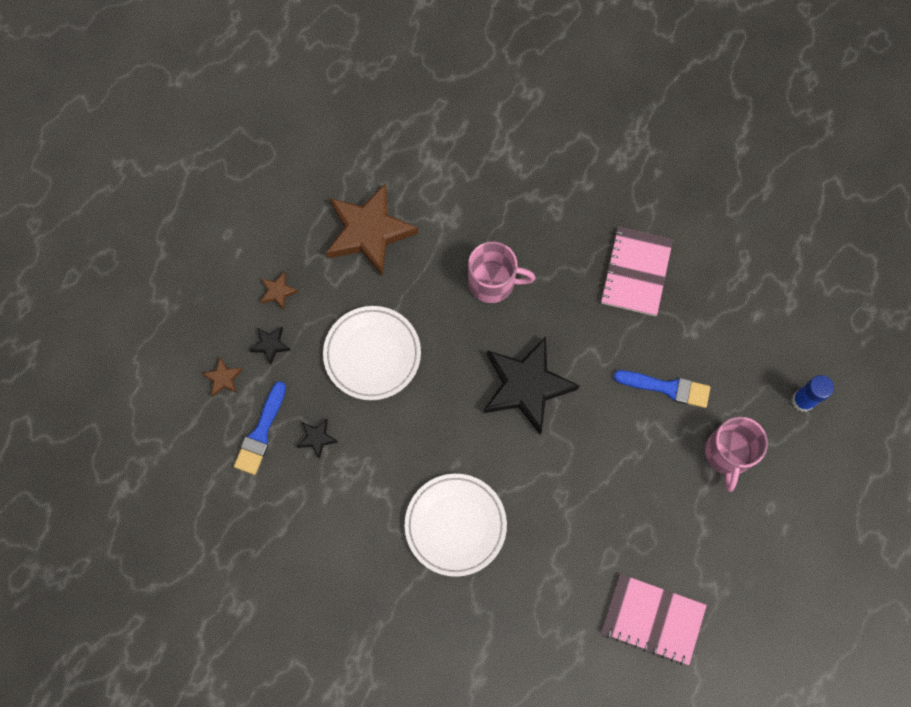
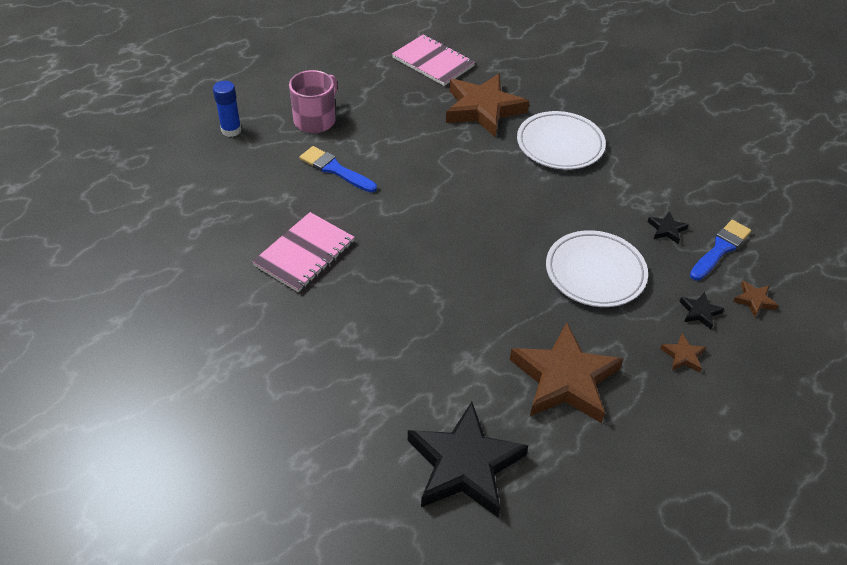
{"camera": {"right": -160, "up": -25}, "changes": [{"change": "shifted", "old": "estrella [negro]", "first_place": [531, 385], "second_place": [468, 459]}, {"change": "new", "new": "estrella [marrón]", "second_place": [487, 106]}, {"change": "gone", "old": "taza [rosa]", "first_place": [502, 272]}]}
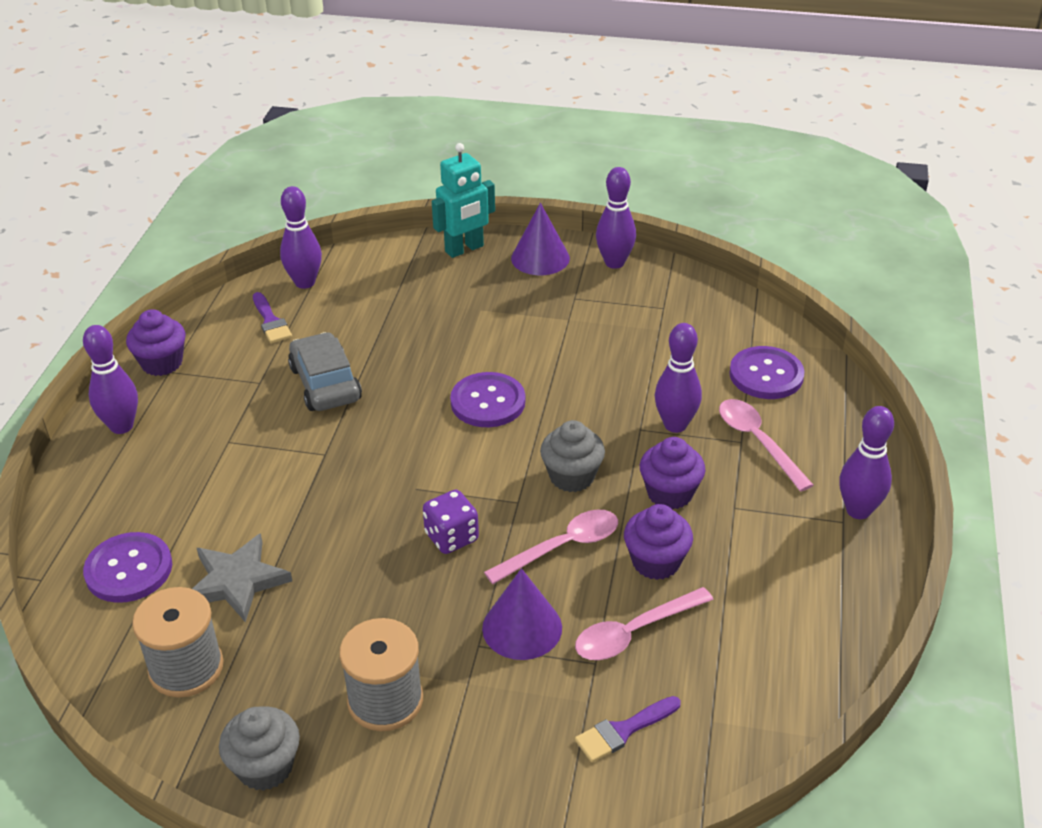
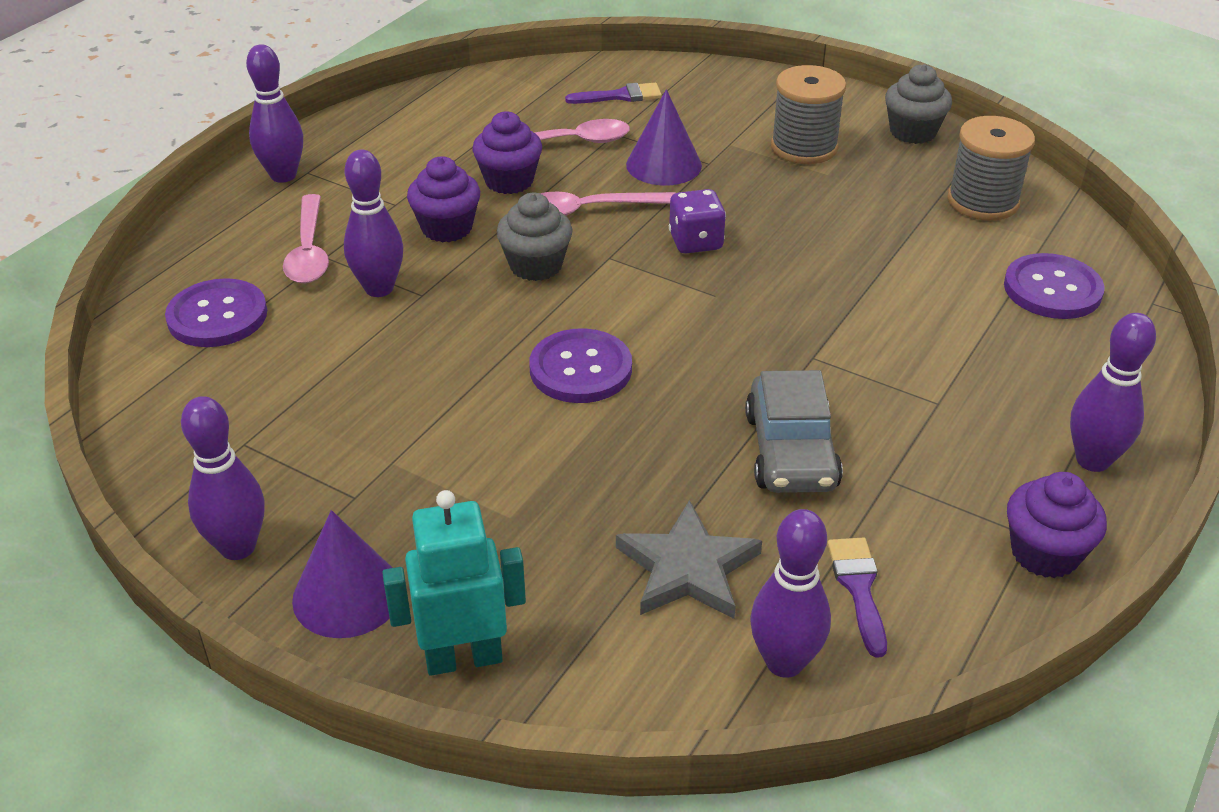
{"camera": {"right": -160, "up": 0}, "changes": [{"change": "shifted", "old": "estrella [gris]", "first_place": [242, 578], "second_place": [689, 559]}]}
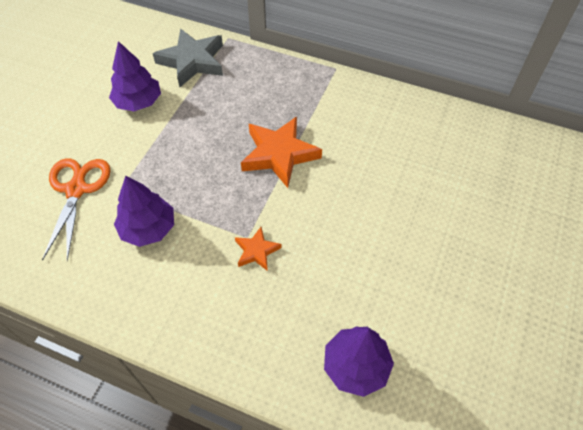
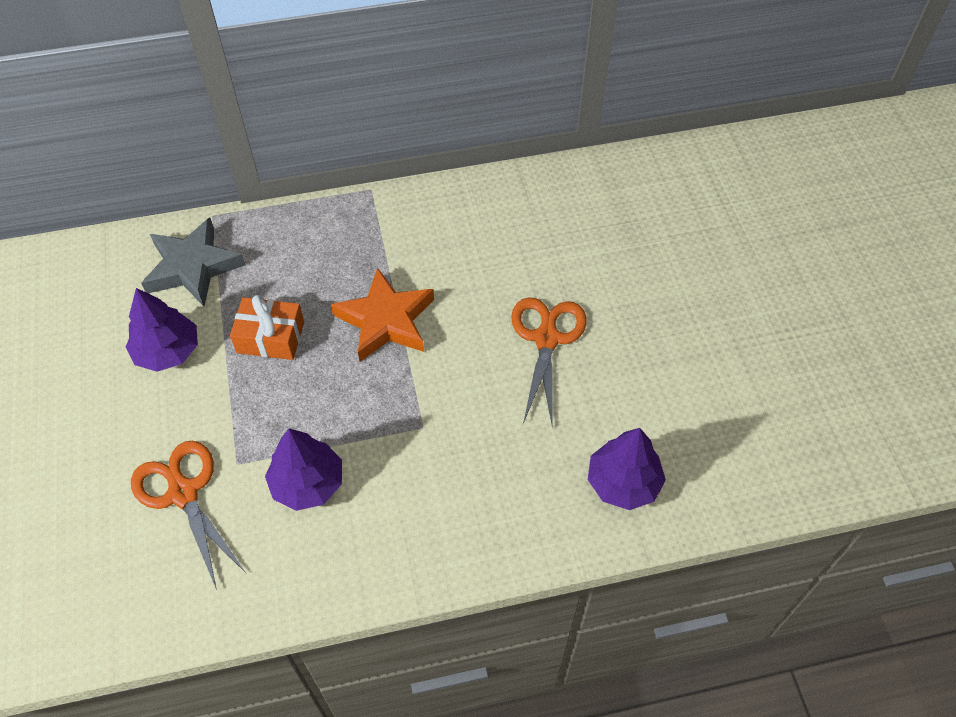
{"camera": {"right": -35, "up": 0}, "changes": [{"change": "new", "new": "regalo [naranja]", "second_place": [267, 327]}, {"change": "new", "new": "tijeras [naranja]", "second_place": [549, 362]}, {"change": "gone", "old": "estrella [naranja]", "first_place": [258, 249]}]}
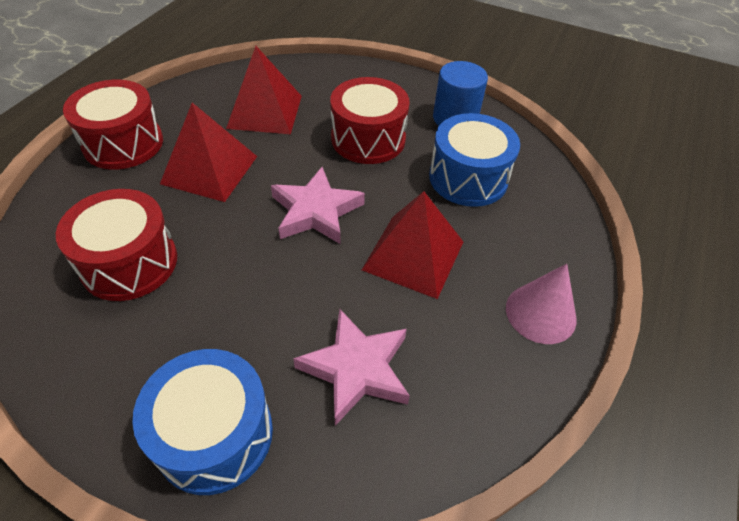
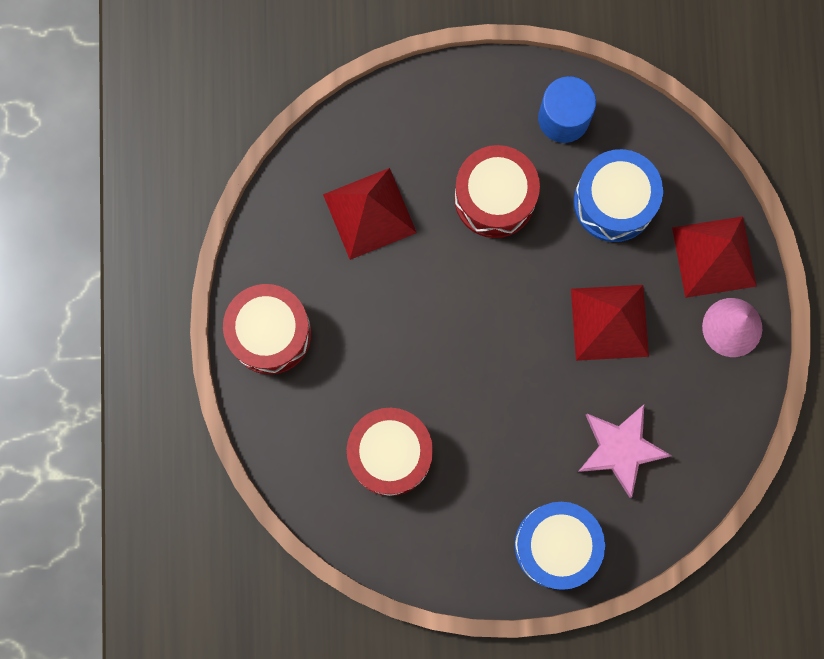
{"camera": {"right": -25, "up": 30}, "changes": [{"change": "shifted", "old": "pirámide [rojo]", "first_place": [208, 152], "second_place": [714, 257]}, {"change": "gone", "old": "estrella [rosa]", "first_place": [318, 205]}]}
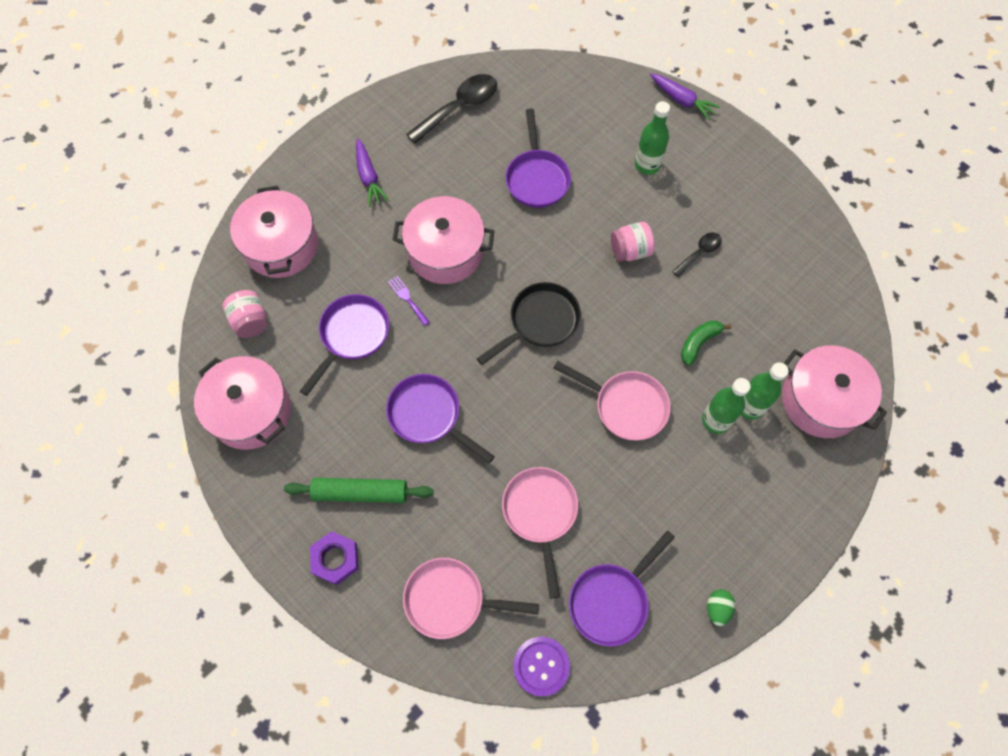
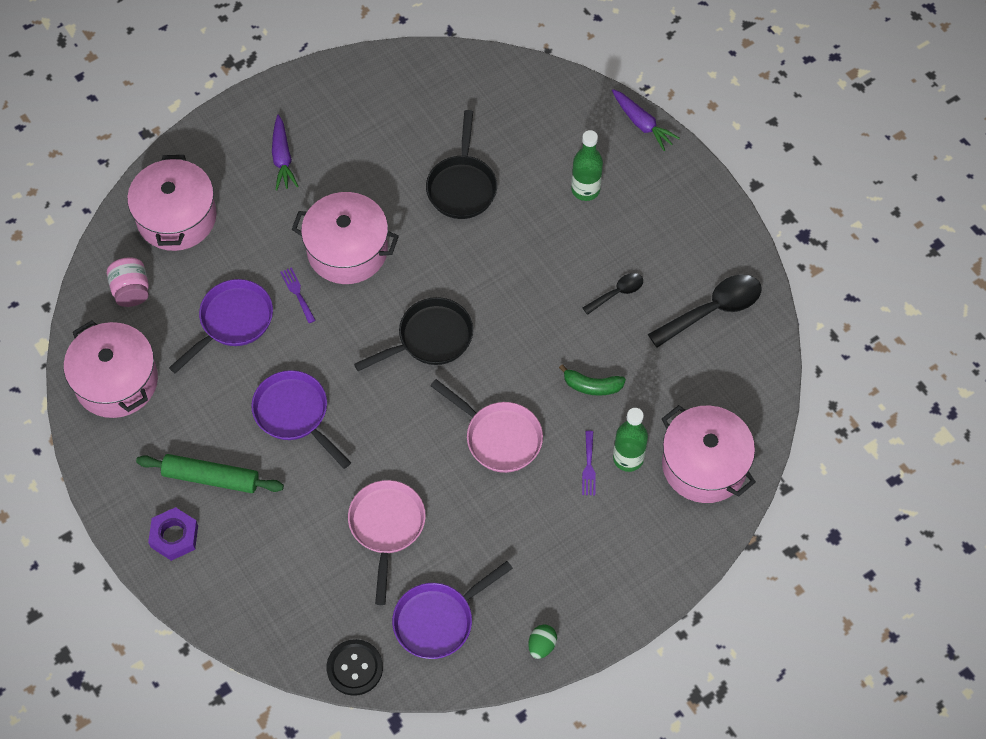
{"camera": {"right": 10, "up": -5}, "changes": [{"change": "repainted", "old": "botón [morado]", "new": "botón [negro]", "first_place": [541, 666], "second_place": [354, 667]}, {"change": "repainted", "old": "sartén [morado]", "new": "sartén [negro]", "first_place": [538, 158], "second_place": [461, 164]}, {"change": "rotated", "old": "plátano [verde]", "first_place": [706, 342], "second_place": [592, 380], "degrees": -135}, {"change": "swapped", "old": "botella [verde]", "new": "tenedor [morado]", "first_place": [726, 406], "second_place": [589, 463]}, {"change": "shifted", "old": "cuchara [negro]", "first_place": [451, 109], "second_place": [704, 311]}, {"change": "gone", "old": "sartén [rosa]", "first_place": [471, 598]}, {"change": "gone", "old": "tarro [rosa]", "first_place": [633, 242]}]}
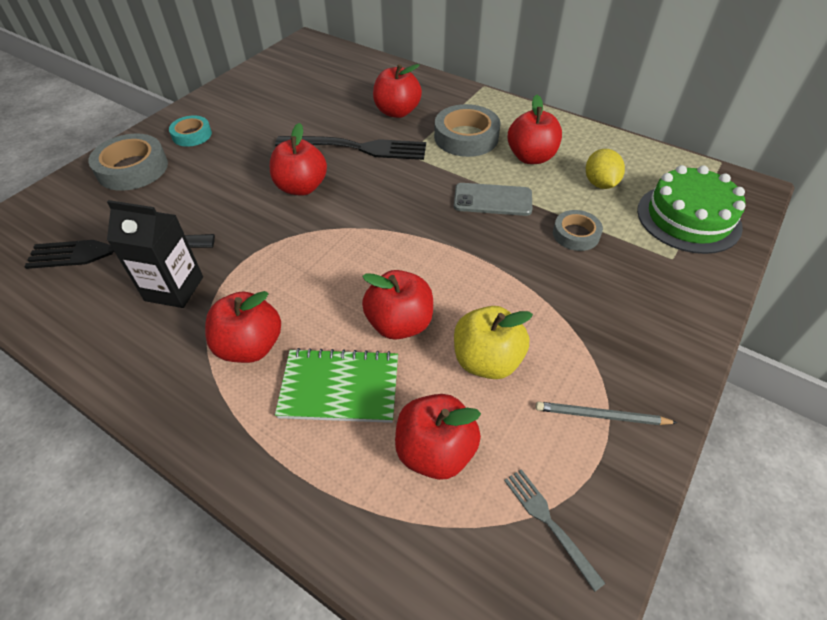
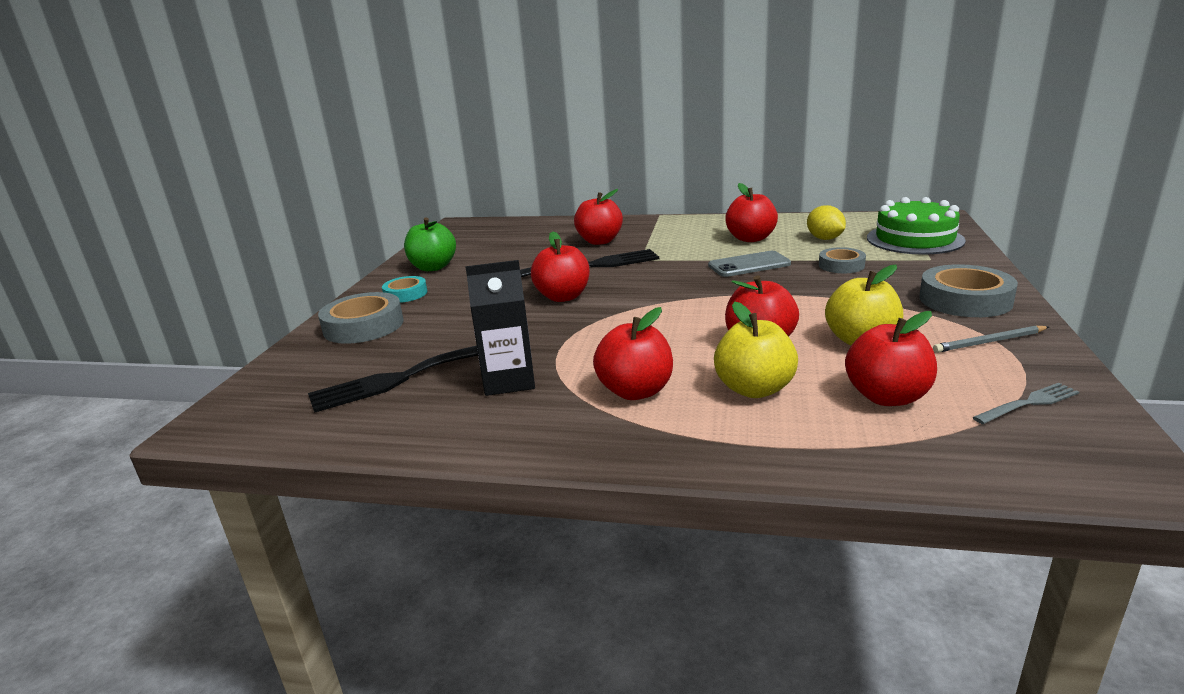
{"camera": {"right": -20, "up": -25}, "changes": [{"change": "new", "new": "manzana [verde]", "second_place": [430, 244]}, {"change": "swapped", "old": "cuaderno [verde]", "new": "manzana [amarillo]", "first_place": [336, 385], "second_place": [756, 349]}, {"change": "shifted", "old": "cinta adhesiva [gris]", "first_place": [467, 130], "second_place": [968, 290]}, {"change": "rotated", "old": "tenedor [gris]", "first_place": [555, 530], "second_place": [1025, 403], "degrees": 120}]}
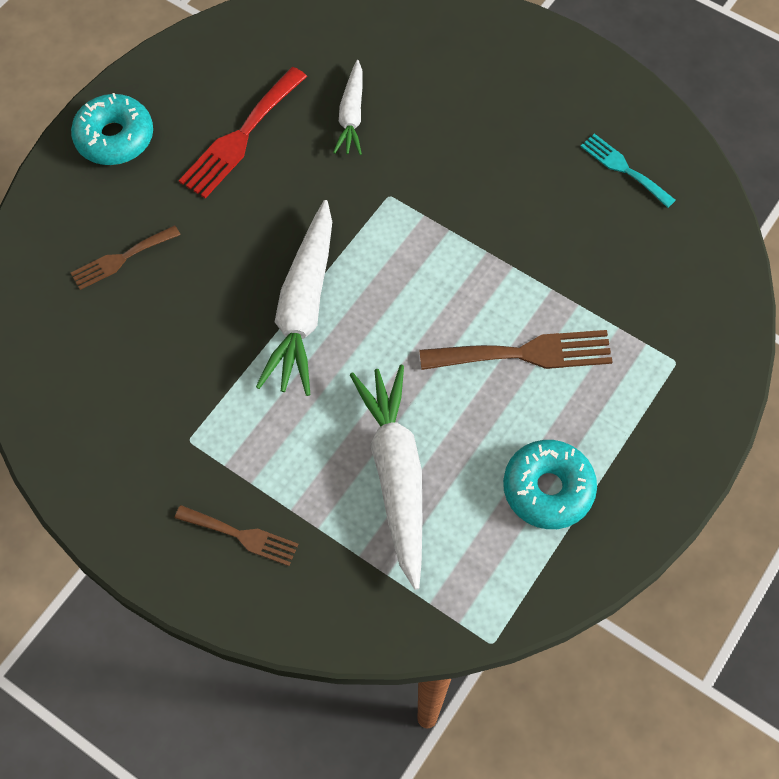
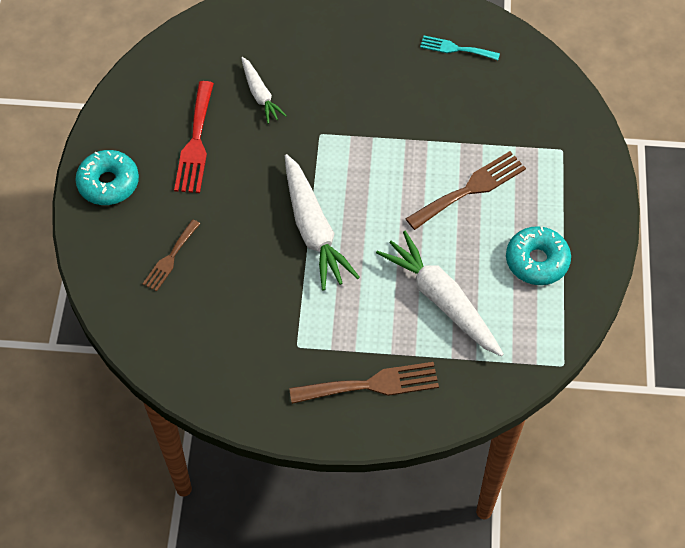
{"camera": {"right": -30, "up": -5}, "changes": [{"change": "scaled", "old": "tenedor [marrón]", "first_place": [237, 535], "second_place": [364, 383], "factor": 1.61}]}
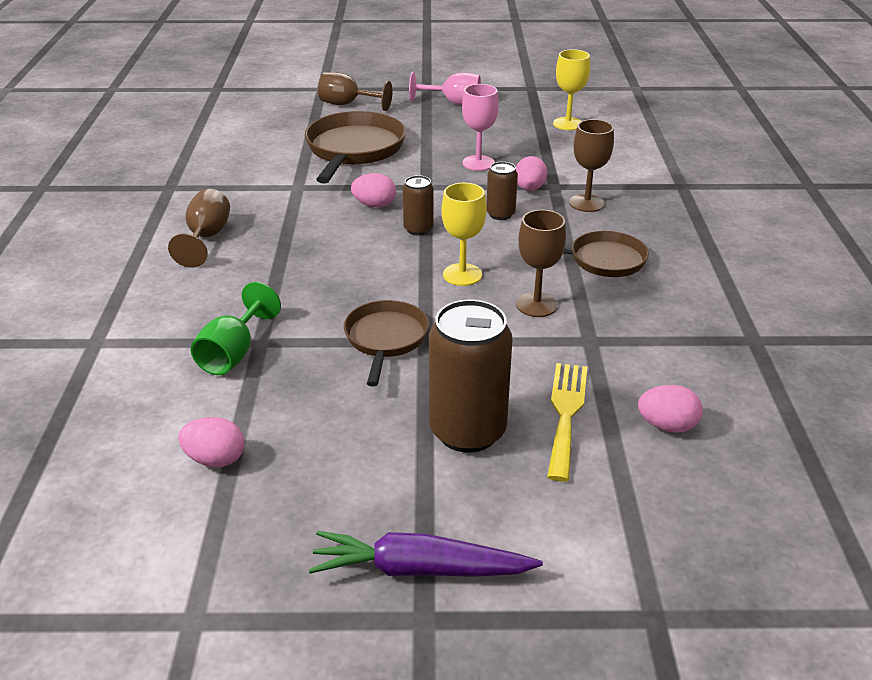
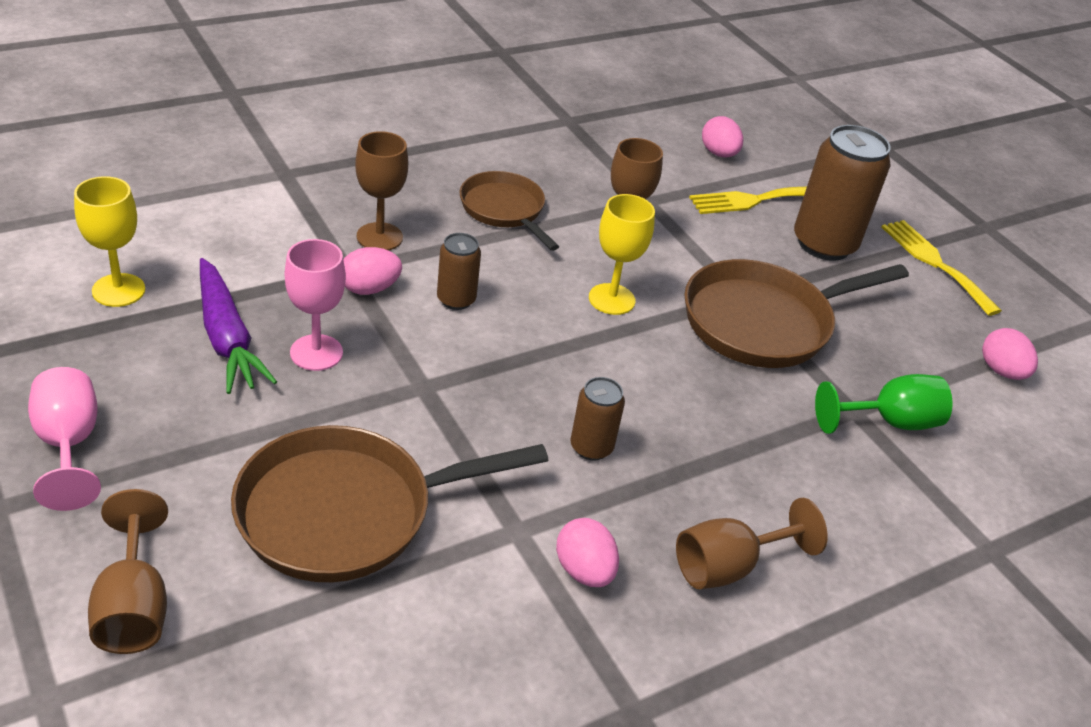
{"camera": {"right": -125, "up": 5}, "changes": [{"change": "shifted", "old": "zanahoria [morado]", "first_place": [426, 554], "second_place": [238, 326]}, {"change": "shifted", "old": "huevo [rosa]", "first_place": [373, 190], "second_place": [587, 552]}, {"change": "shifted", "old": "lata [marrón]", "first_place": [418, 205], "second_place": [597, 418]}, {"change": "scaled", "old": "sartén [marrón]", "first_place": [386, 343], "second_place": [796, 313], "factor": 1.62}, {"change": "new", "new": "tenedor [amarillo]", "second_place": [941, 268]}]}
